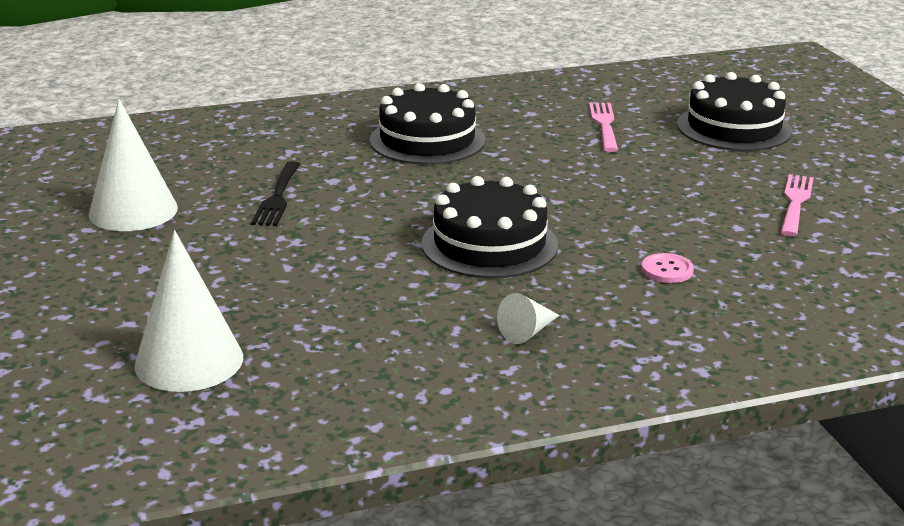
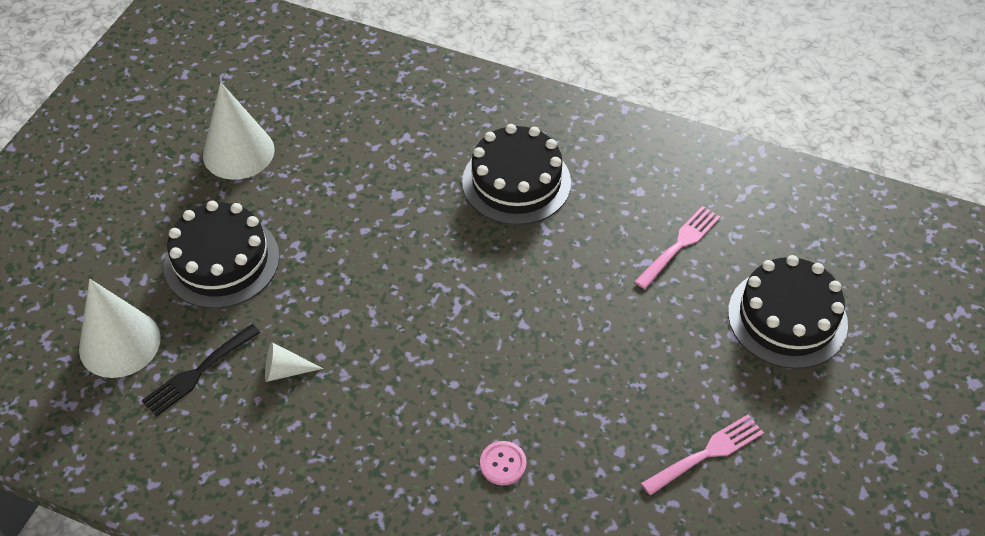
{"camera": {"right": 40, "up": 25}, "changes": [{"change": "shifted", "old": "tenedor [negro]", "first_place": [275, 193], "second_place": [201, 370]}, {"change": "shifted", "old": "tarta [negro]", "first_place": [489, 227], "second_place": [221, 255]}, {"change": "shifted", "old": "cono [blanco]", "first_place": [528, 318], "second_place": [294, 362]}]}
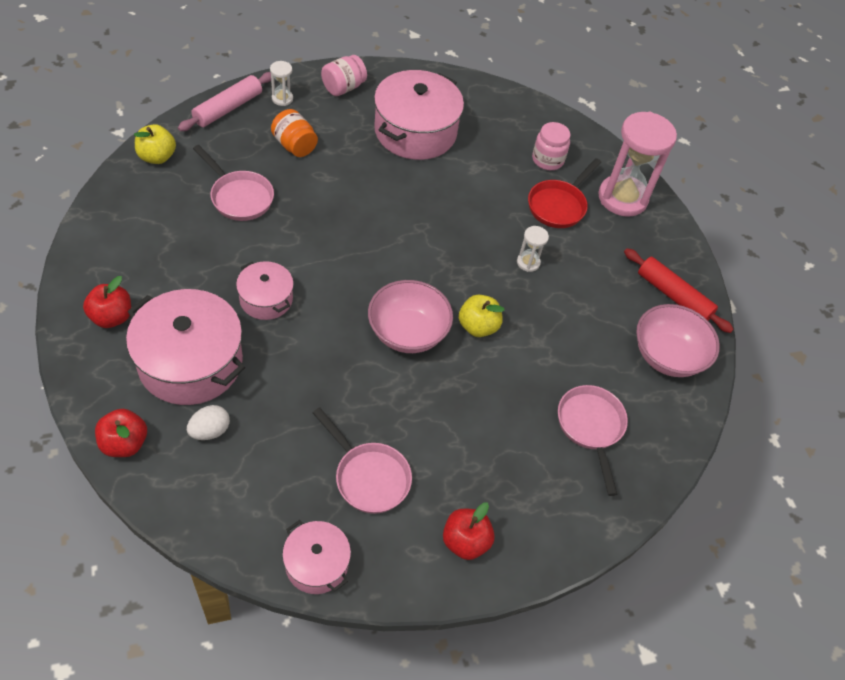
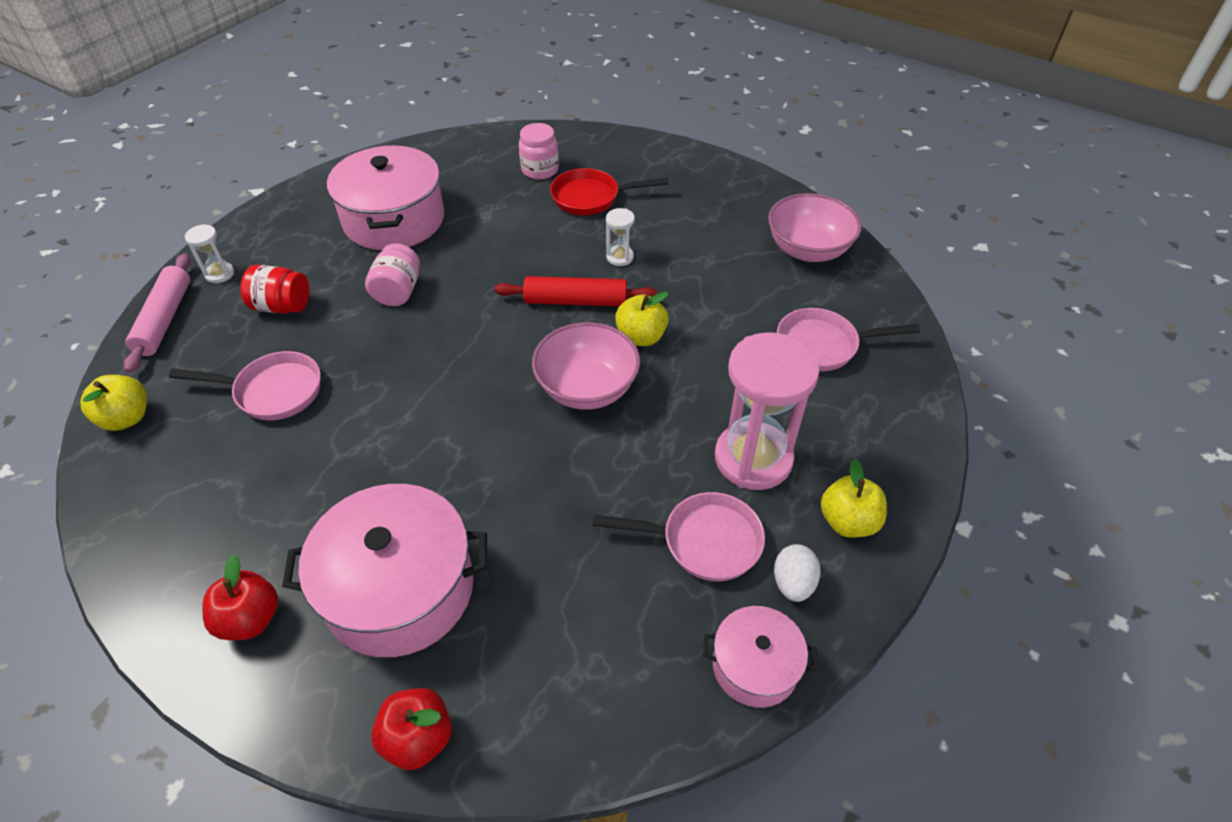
{"camera": {"right": -35, "up": -5}, "changes": [{"change": "repainted", "old": "tarro [naranja]", "new": "tarro [rojo]", "first_place": [294, 133], "second_place": [274, 289]}, {"change": "shifted", "old": "tarro [rosa]", "first_place": [344, 75], "second_place": [392, 274]}, {"change": "shifted", "old": "rodillo [rojo]", "first_place": [679, 290], "second_place": [575, 291]}, {"change": "rotated", "old": "sartén [rojo]", "first_place": [564, 193], "second_place": [609, 191], "degrees": 90}, {"change": "shifted", "old": "reloj de arena [rosa]", "first_place": [637, 164], "second_place": [767, 411]}, {"change": "shifted", "old": "huevo [blanco]", "first_place": [208, 422], "second_place": [797, 573]}, {"change": "rotated", "old": "sartén [rosa]", "first_place": [593, 440], "second_place": [848, 339], "degrees": -45}, {"change": "repainted", "old": "manzana [rojo]", "new": "manzana [amarillo]", "first_place": [469, 531], "second_place": [854, 498]}, {"change": "gone", "old": "olla [rosa]", "first_place": [265, 290]}]}
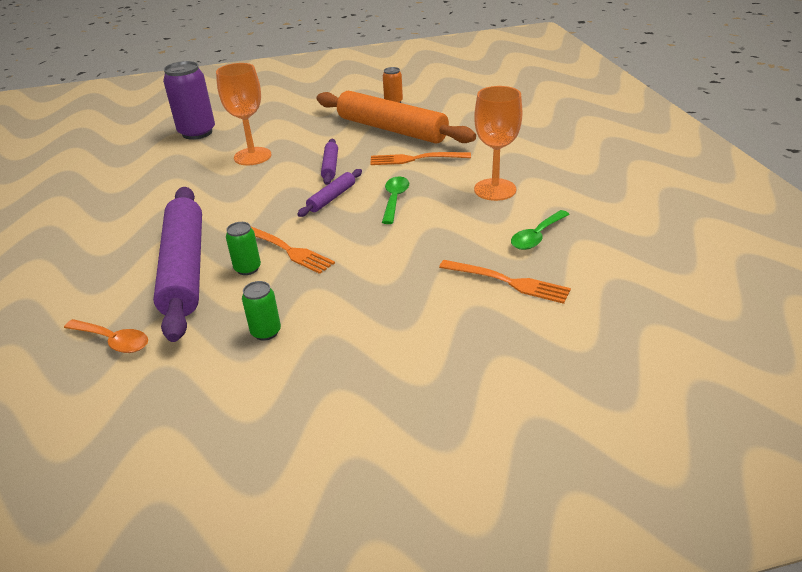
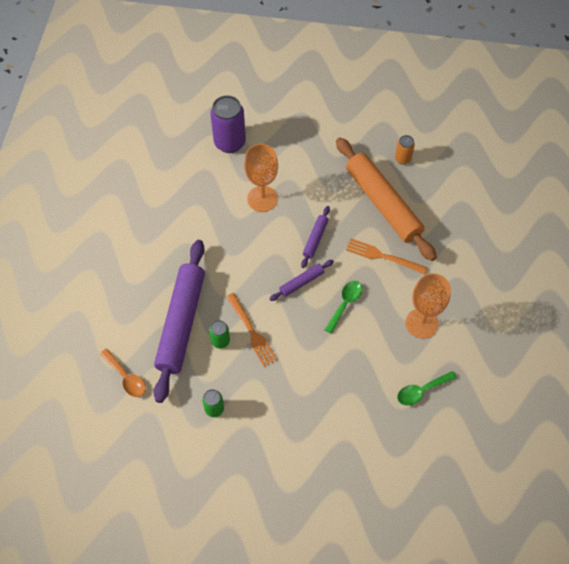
{"camera": {"right": 20, "up": 25}, "changes": [{"change": "gone", "old": "tenedor [naranja]", "first_place": [505, 282]}]}
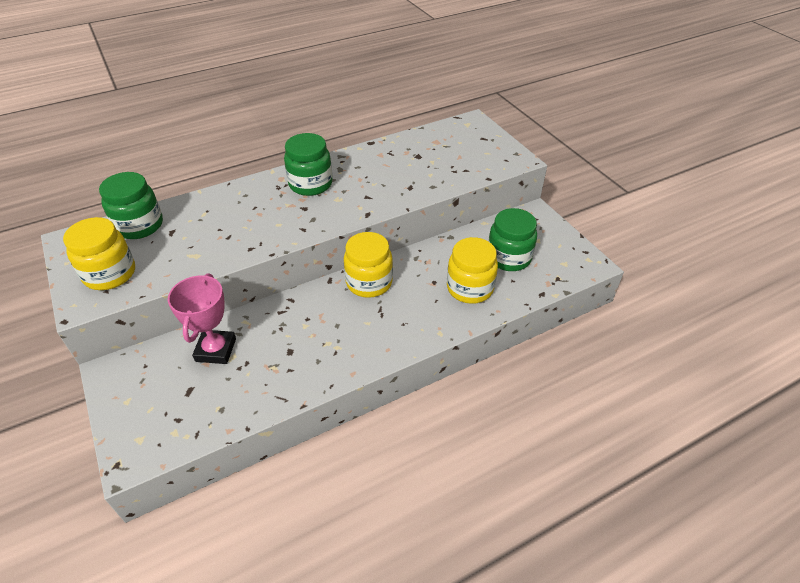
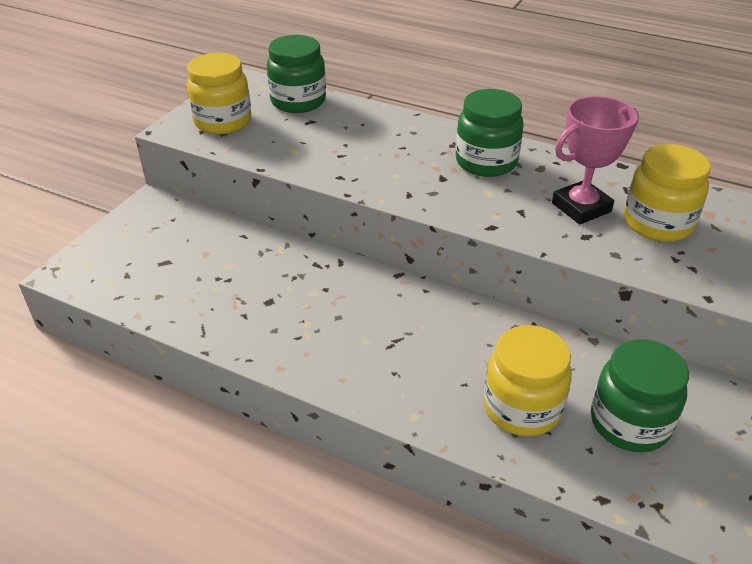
{"camera": {"right": 55, "up": -5}, "changes": [{"change": "shifted", "old": "trofeo [rosa]", "first_place": [202, 318], "second_place": [595, 160]}, {"change": "shifted", "old": "tarro [amarillo]", "first_place": [368, 265], "second_place": [667, 193]}]}
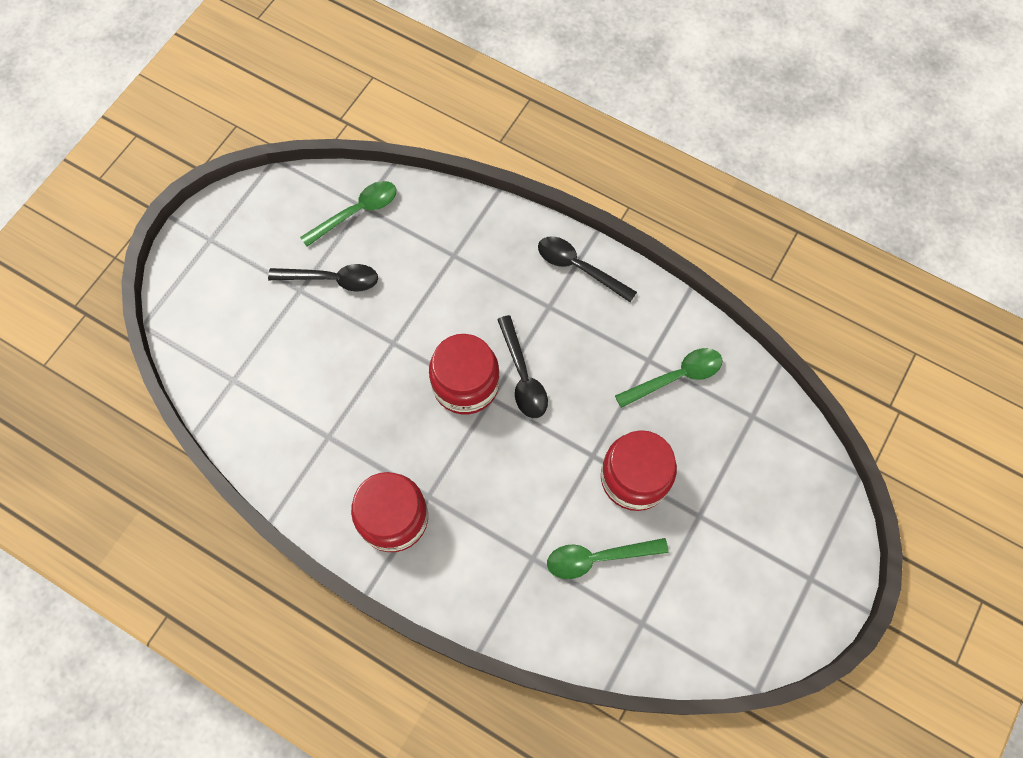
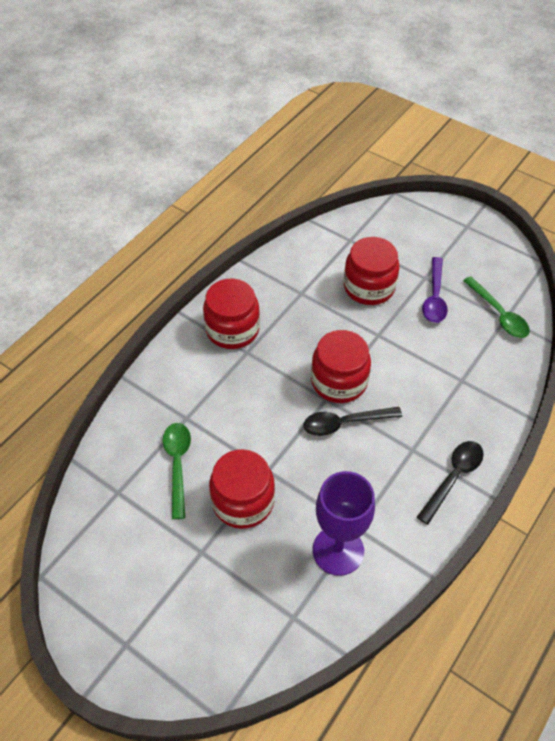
{"camera": {"right": 95, "up": -15}, "changes": [{"change": "swapped", "old": "cuchara [verde]", "new": "copa [morado]", "first_place": [669, 378], "second_place": [344, 523]}, {"change": "new", "new": "tarro [rojo]", "second_place": [371, 271]}, {"change": "repainted", "old": "cuchara [negro]", "new": "cuchara [morado]", "first_place": [323, 278], "second_place": [435, 290]}]}
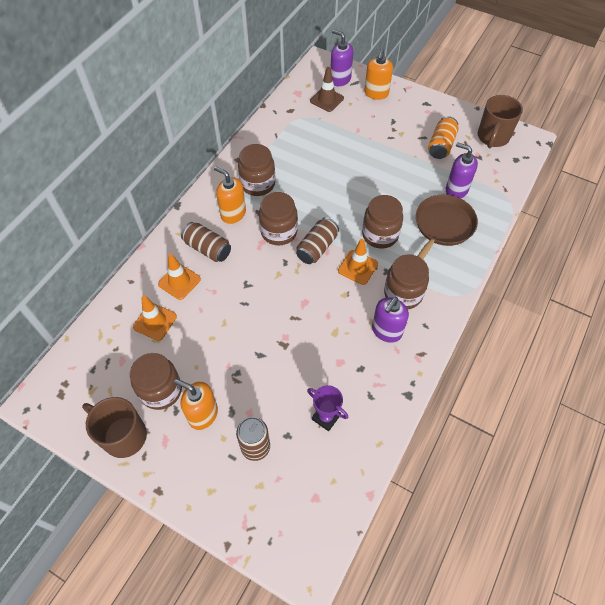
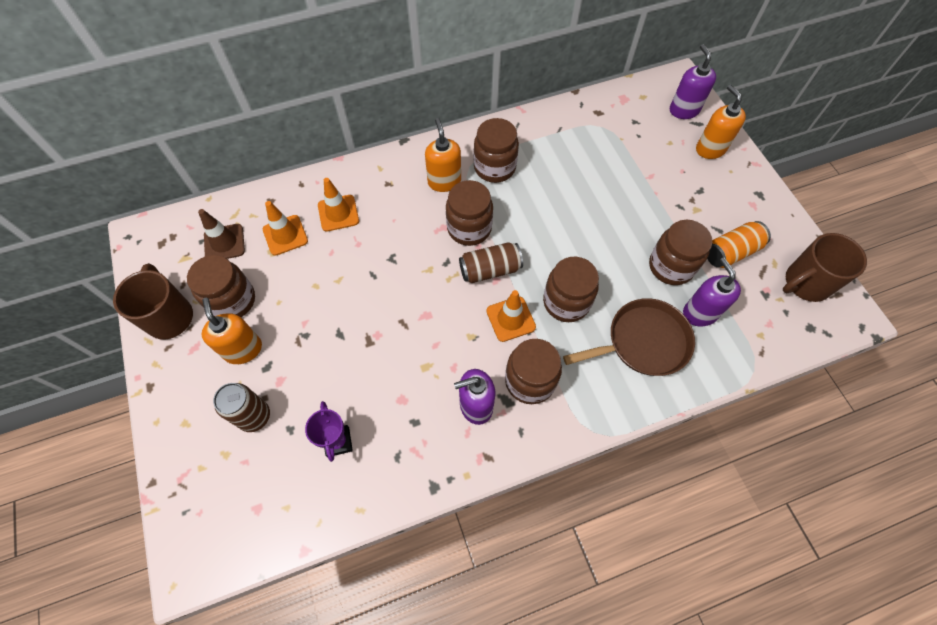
{"camera": {"right": 40, "up": 5}, "changes": [{"change": "shifted", "old": "cono de tráfico [marrón]", "first_place": [327, 89], "second_place": [221, 234]}, {"change": "new", "new": "tarro [marrón]", "second_place": [680, 252]}, {"change": "rotated", "old": "dispensador de jabón [naranja]", "first_place": [378, 74], "second_place": [721, 122], "degrees": 105}, {"change": "gone", "old": "lata [marrón]", "first_place": [206, 242]}]}
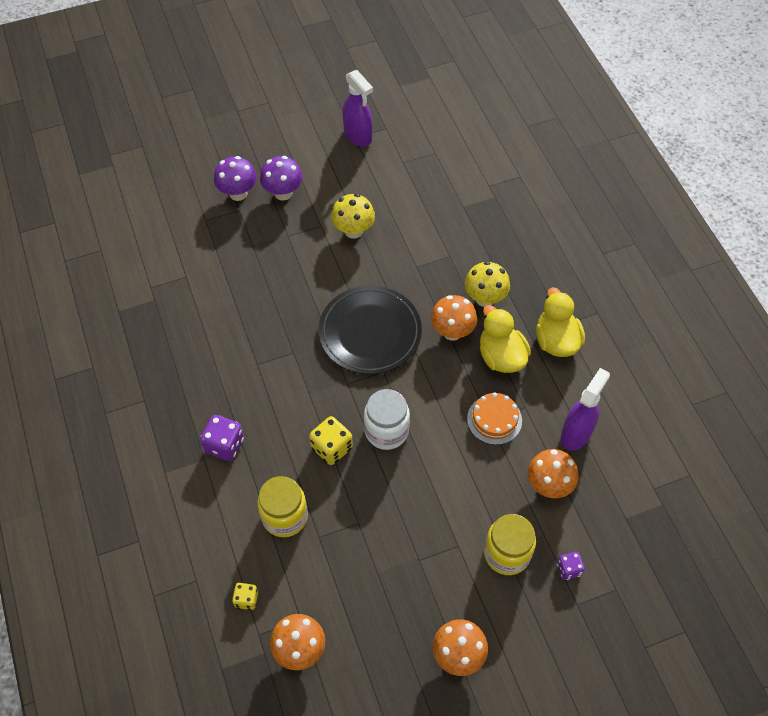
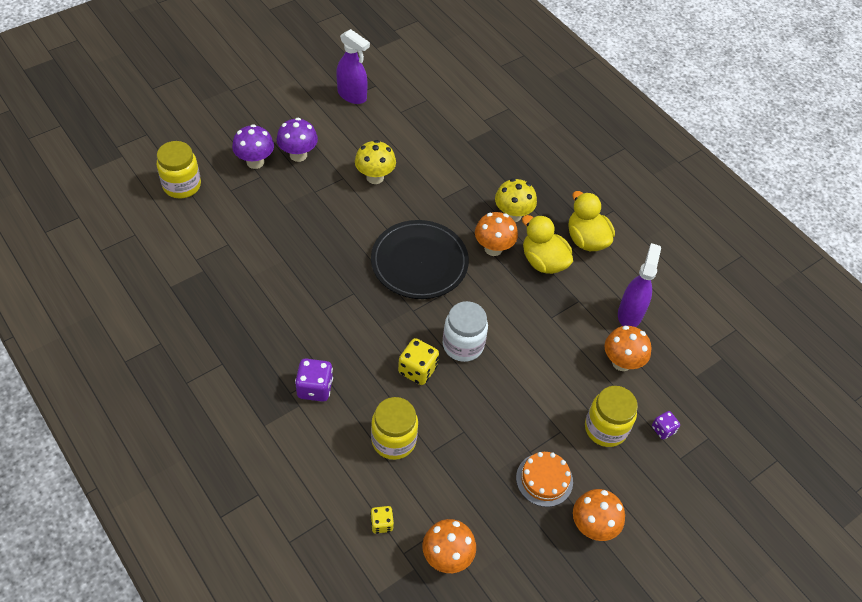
{"camera": {"right": -20, "up": -5}, "changes": [{"change": "new", "new": "tarro [amarillo]", "second_place": [179, 169]}, {"change": "shifted", "old": "tarta [naranja]", "first_place": [494, 418], "second_place": [544, 479]}]}
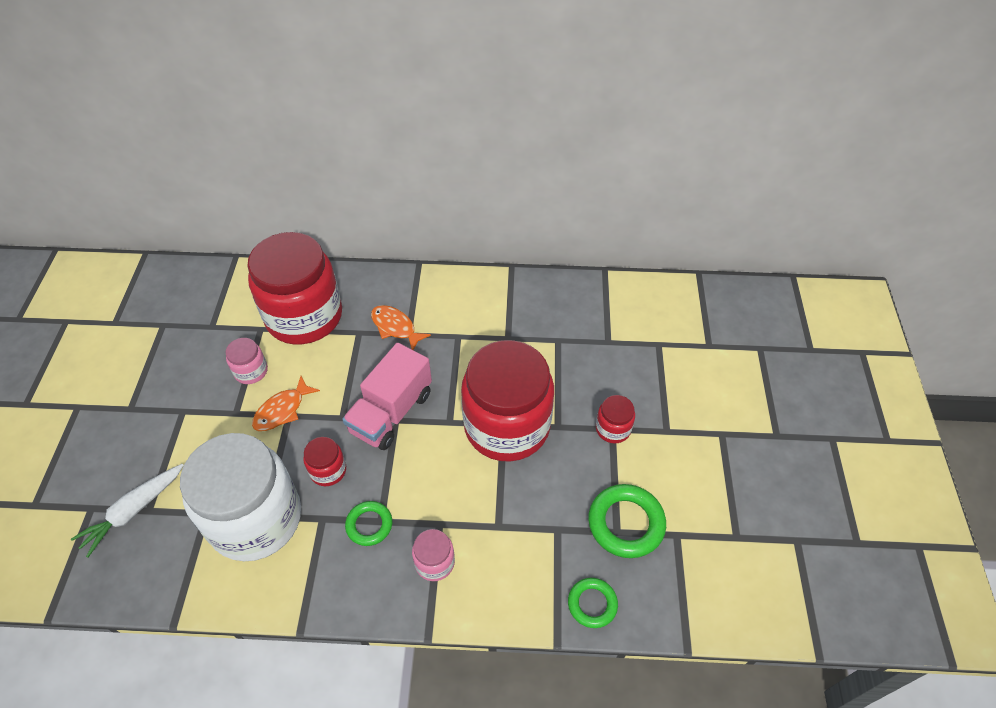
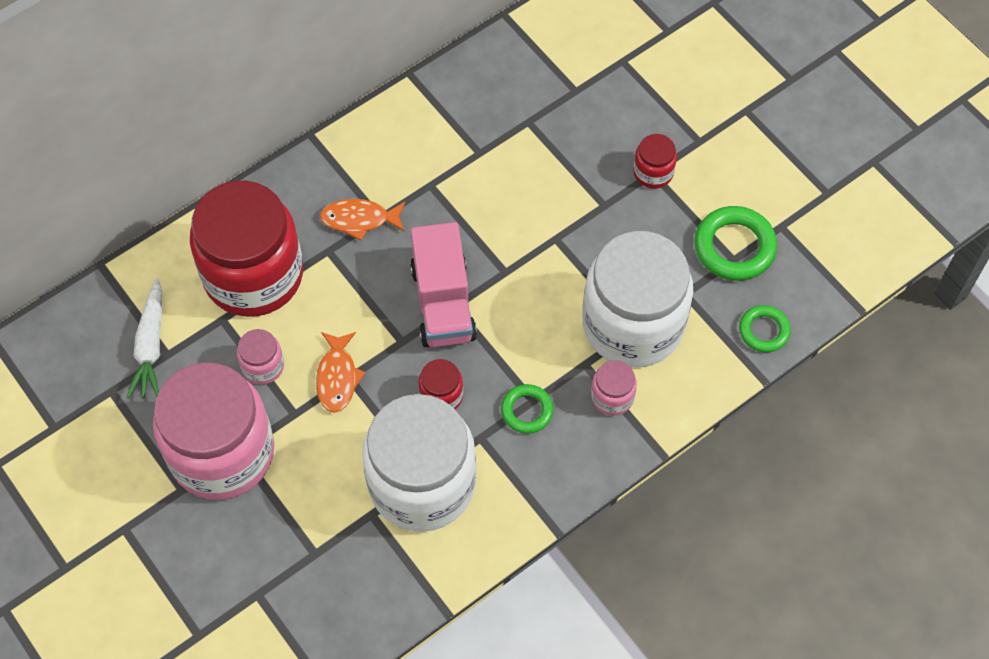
{"camera": {"right": -40, "up": 10}, "changes": [{"change": "shifted", "old": "zanahoria [blanco]", "first_place": [127, 510], "second_place": [144, 338]}, {"change": "new", "new": "tarro [rosa]", "second_place": [213, 431]}, {"change": "new", "new": "tarro [blanco]", "second_place": [637, 299]}, {"change": "gone", "old": "tarro [rojo]", "first_place": [507, 401]}]}
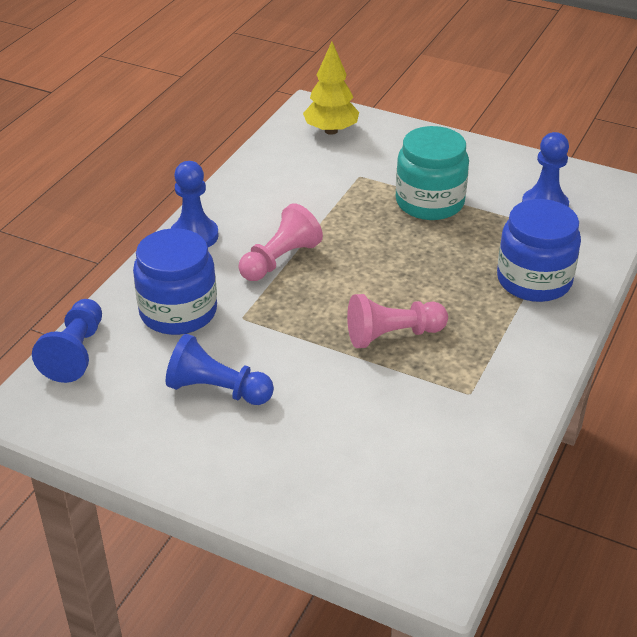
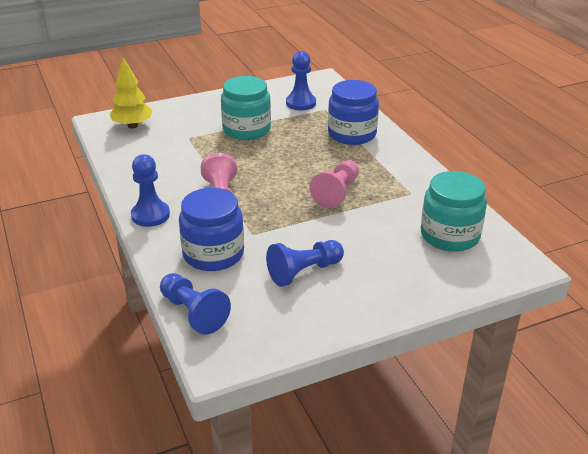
{"camera": {"right": -50, "up": -5}, "changes": [{"change": "new", "new": "tarro [turquesa]", "second_place": [454, 211]}]}
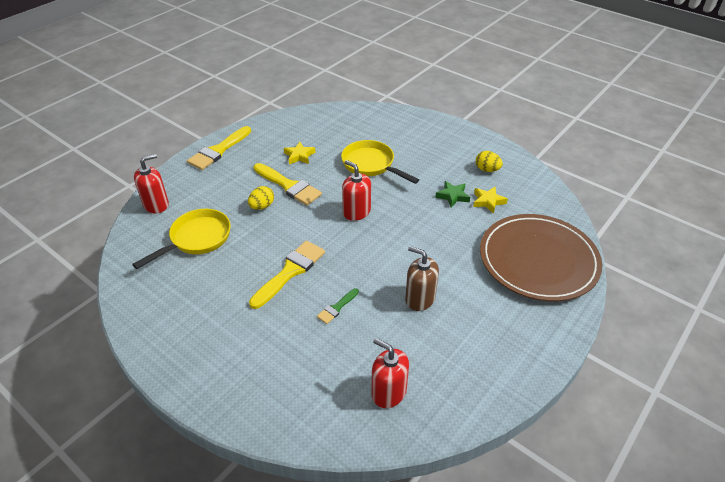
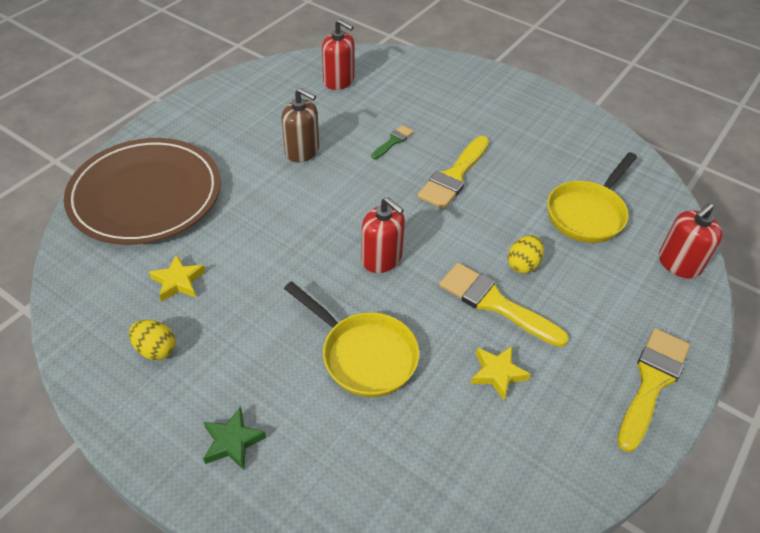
{"camera": {"right": 175, "up": 5}, "changes": [{"change": "shifted", "old": "estrella [verde]", "first_place": [452, 194], "second_place": [234, 438]}]}
